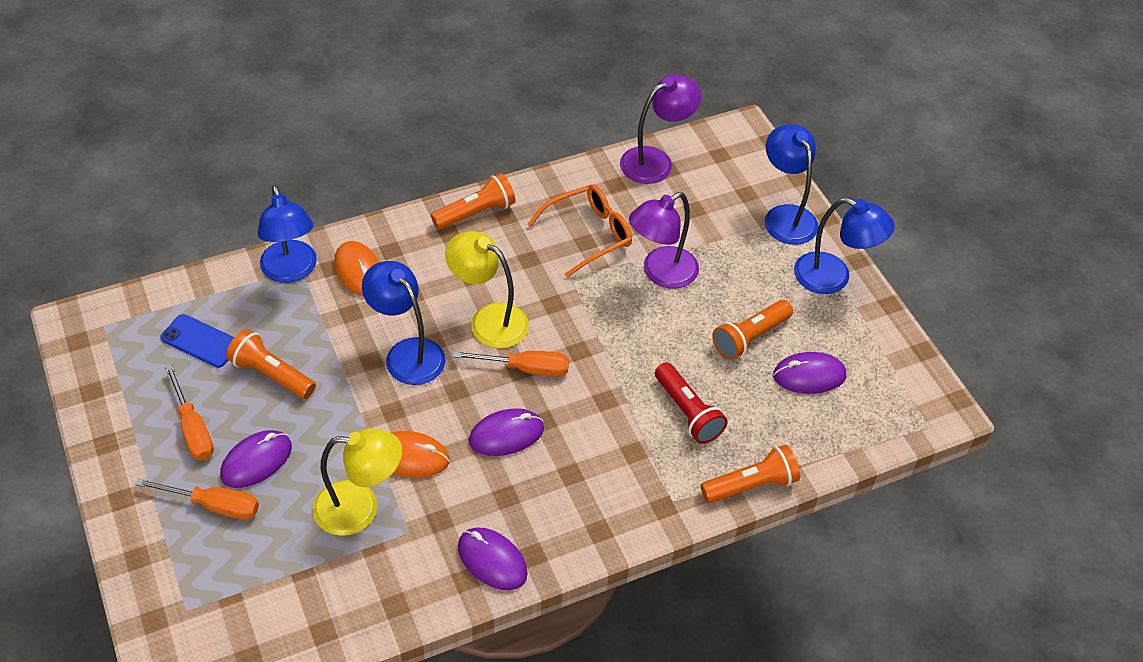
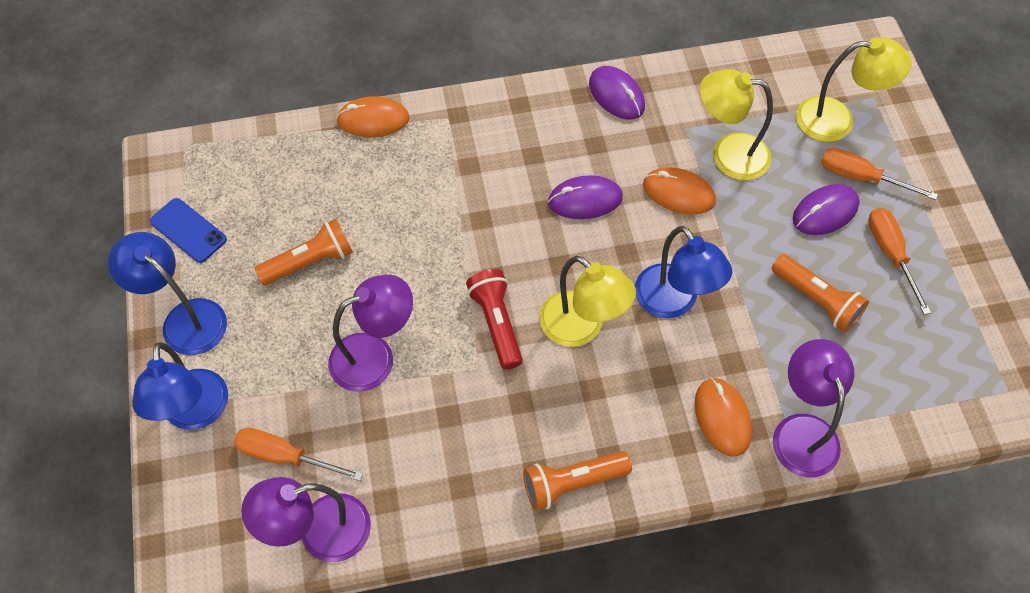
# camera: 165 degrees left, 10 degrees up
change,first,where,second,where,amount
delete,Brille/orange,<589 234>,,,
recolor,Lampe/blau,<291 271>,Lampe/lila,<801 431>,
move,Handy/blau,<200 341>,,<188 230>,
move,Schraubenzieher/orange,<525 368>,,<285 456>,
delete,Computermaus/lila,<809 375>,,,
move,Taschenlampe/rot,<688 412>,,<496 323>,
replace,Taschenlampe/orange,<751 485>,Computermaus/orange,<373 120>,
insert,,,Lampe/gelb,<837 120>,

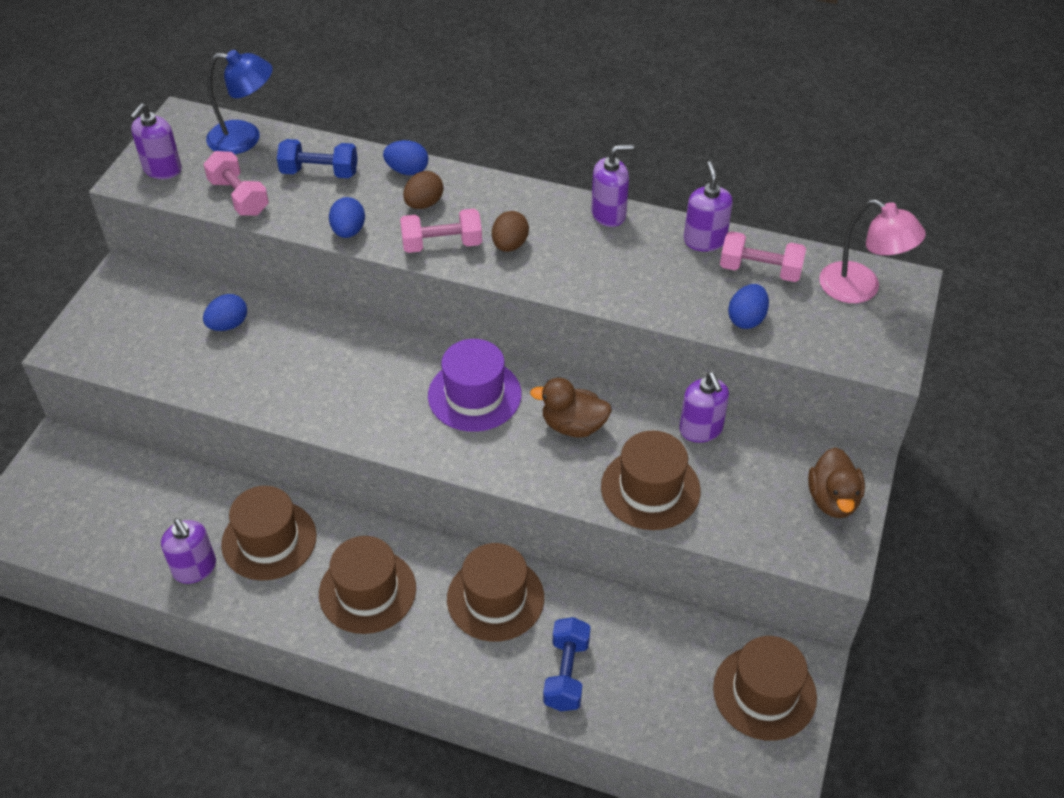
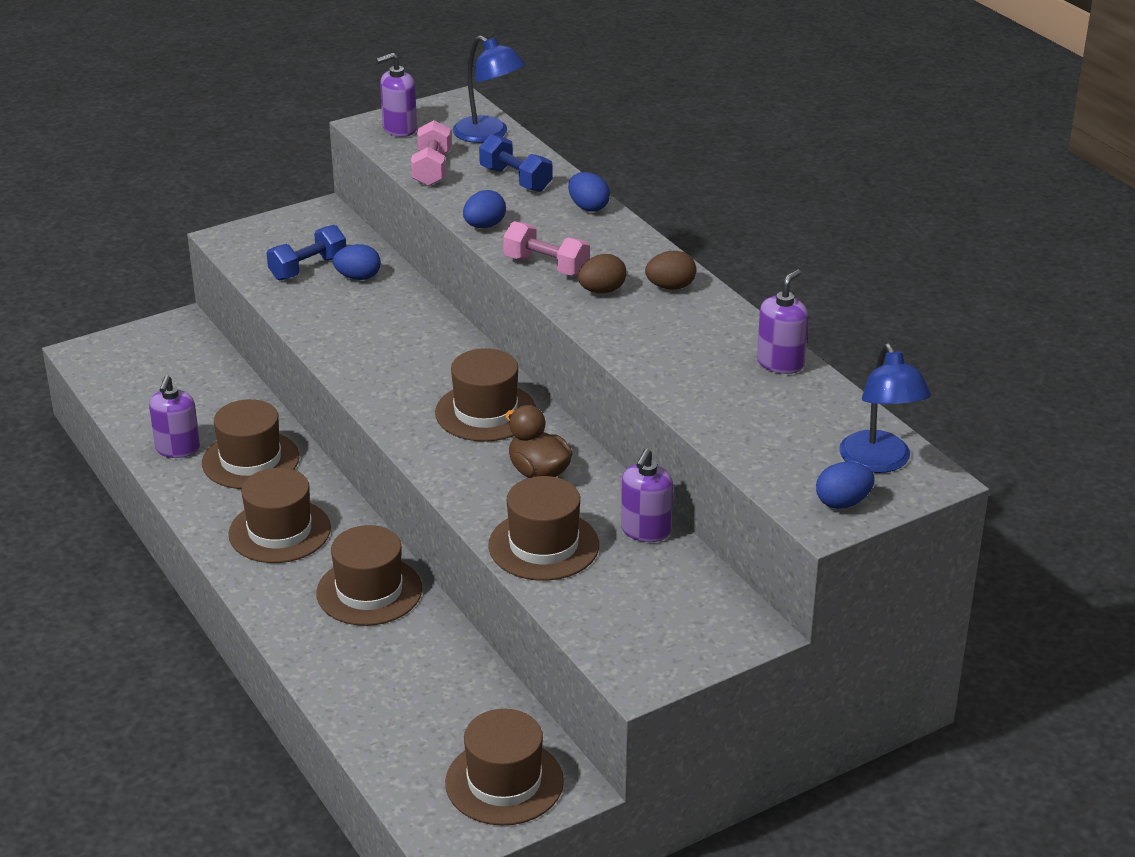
# camera: 40 degrees right, 15 degrees down
change,first,where,second,where,amount
delete,Seifenspender/lila,<608 214>,,,
move,Ei/braun,<424 204>,,<670 287>,
recolor,Lampe/rosa,<860 289>,Lampe/blau,<879 462>,
delete,Hantel/rosa,<760 270>,,,
move,Ei/blau,<746 319>,,<843 503>,
recolor,Hut/lila,<474 395>,Hut/braun,<485 412>,
delete,Ente/braun,<832 499>,,,
move,Hantel/blau,<566 673>,,<308 268>,

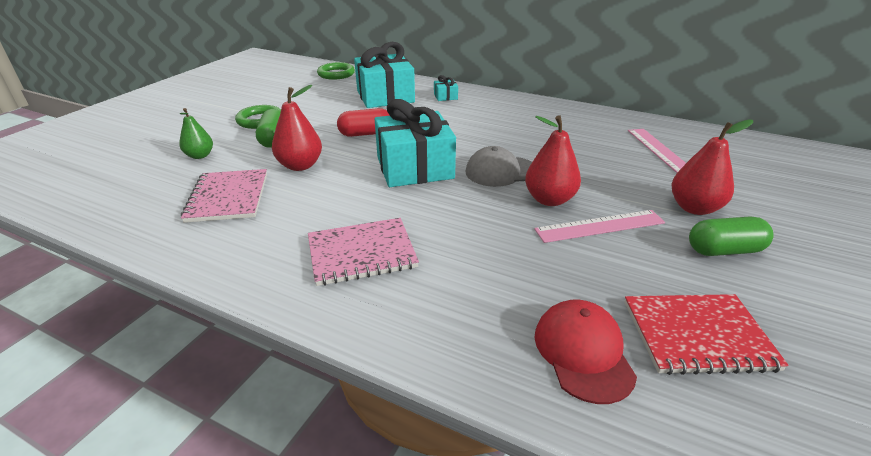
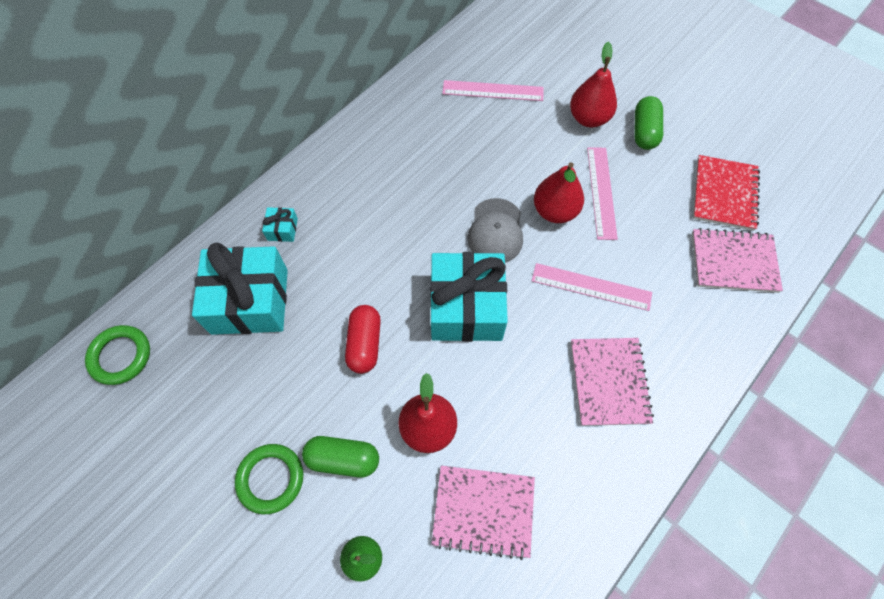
# camera: 75 degrees left, 30 degrees up
change,first,where,second,where,amount
replace,Kappe/rot,<583 352>,Notizbuch/rosa,<733 262>,
insert,,,Lineal/rosa,<591 287>,

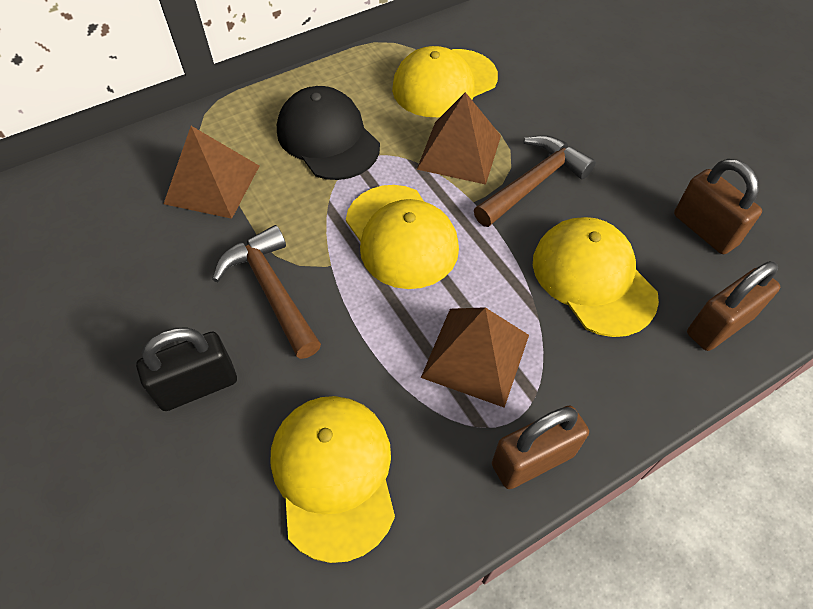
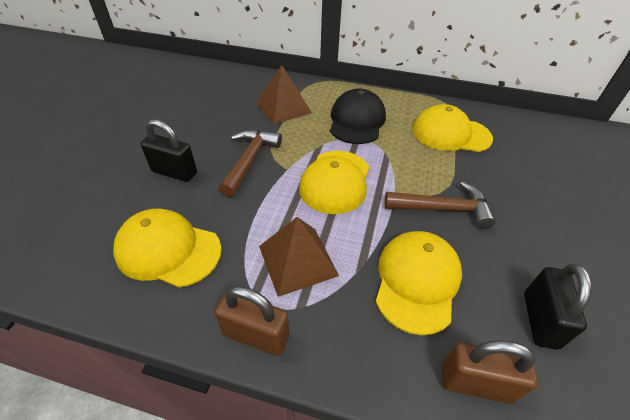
# camera: 45 degrees right, 10 degrees down
change,first,where,second,where,amount
delete,Pyramide/braun,<459 152>,,,
recolor,Vorhängeschloss/braun,<704 230>,Vorhängeschloss/schwarz,<539 320>,
rotate,Kappe/gelb,<334 475>,,<168 250>,105 degrees counterclockwise

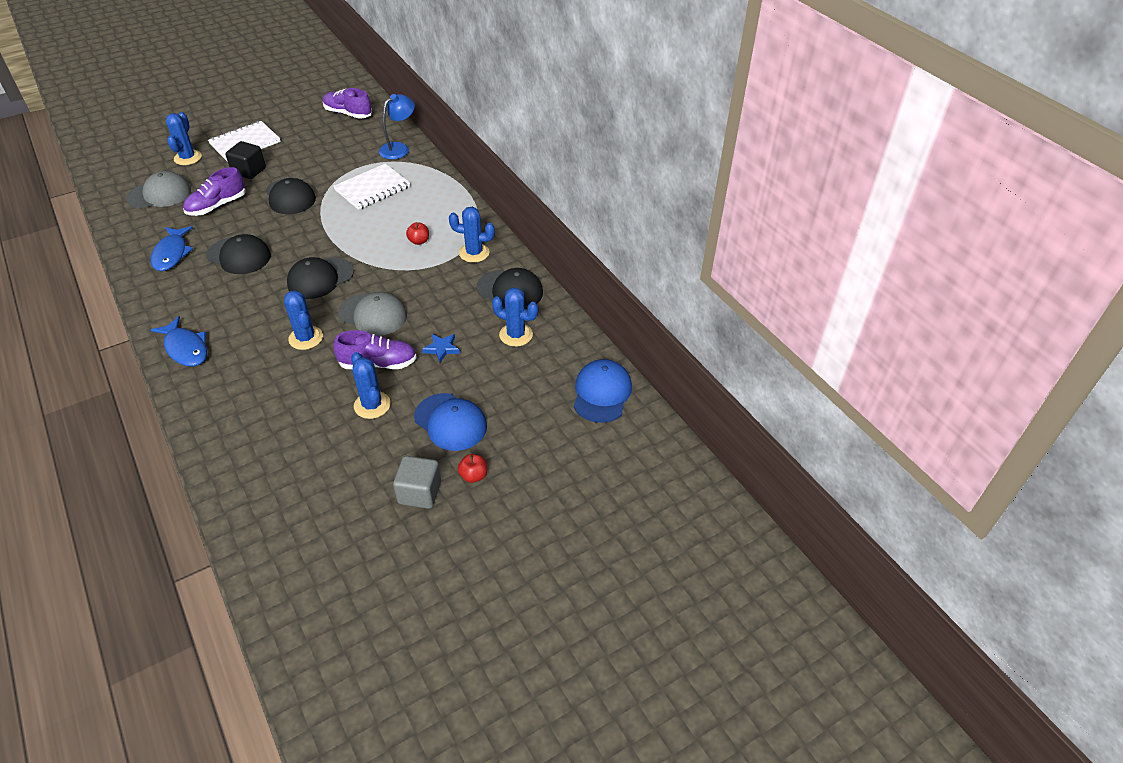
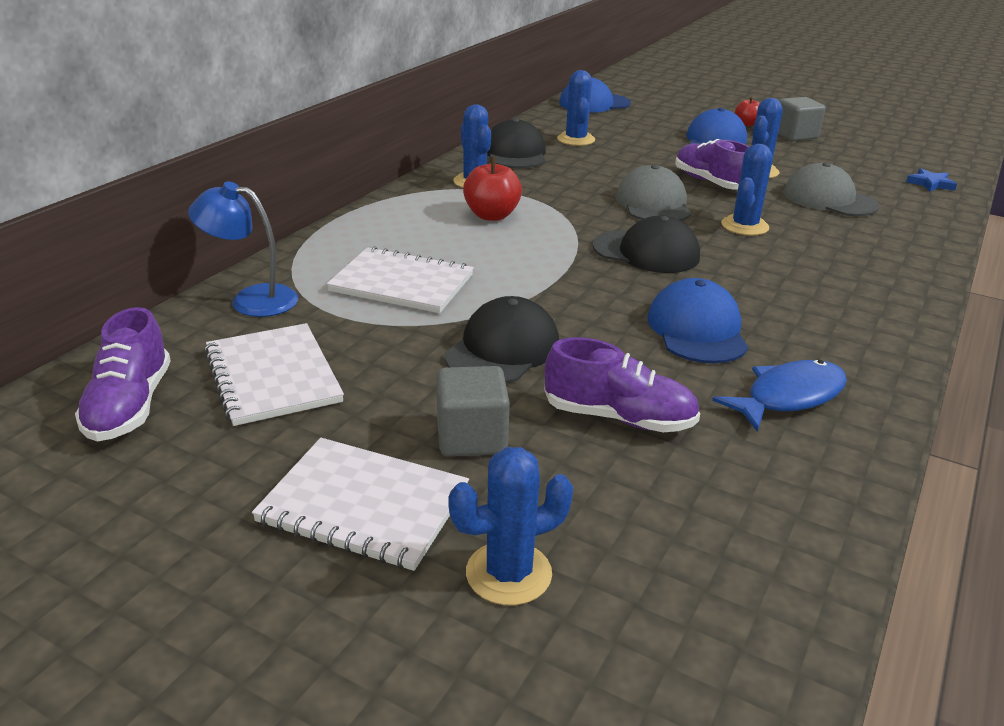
# camera: 120 degrees left, 15 degrees down
change,first,where,second,where,amount
recolor,Kubus/schwarz,<249 171>,Kubus/grau,<471 437>,
move,Kappe/grau,<160 194>,,<829 199>,
resize,Apfel/rot,<419 241>,,<491 215>,x1.64
recolor,Kappe/schwarz,<239 255>,Kappe/blau,<697 330>,
delete,Fisch/blau,<186 348>,,,
move,Stern/blau,<442 348>,,<930 184>,
insert,,,Notizbuch/weiß,<273 376>,

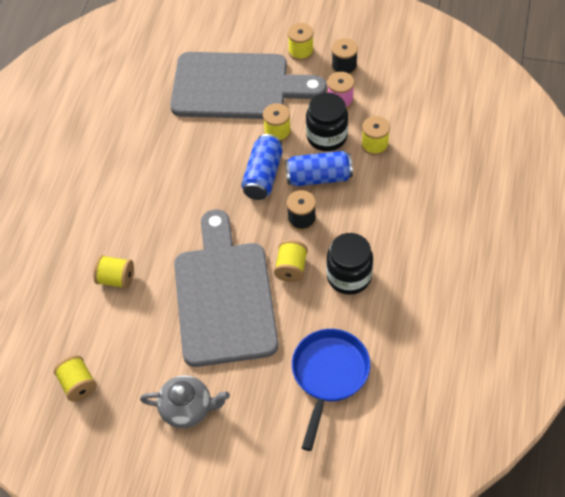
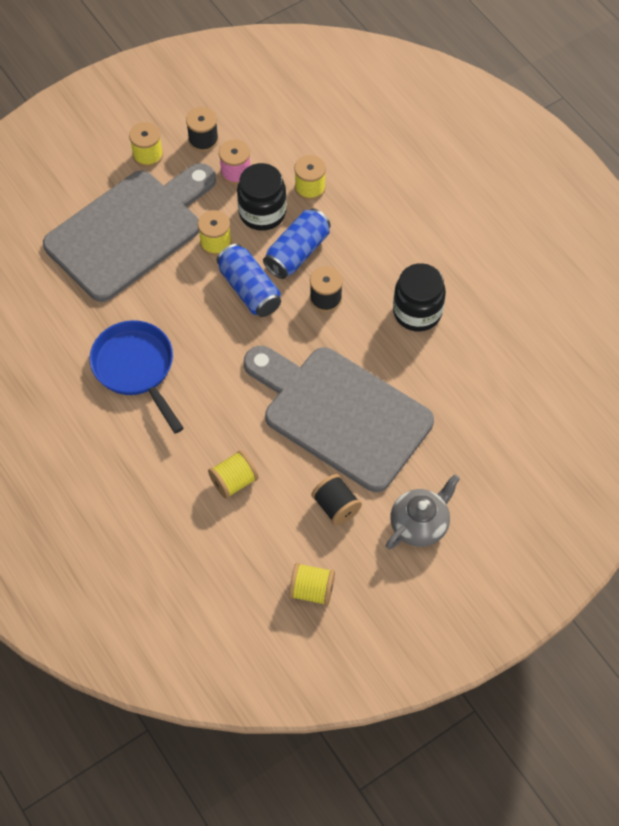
# camera: 50 degrees left, 5 degrees up
change,first,where,second,where,amount
delete,Garnrolle/gelb,<291 268>,,,
move,Pfanne/blau,<329 375>,,<136 368>,
insert,,,Garnrolle/schwarz,<336 506>,

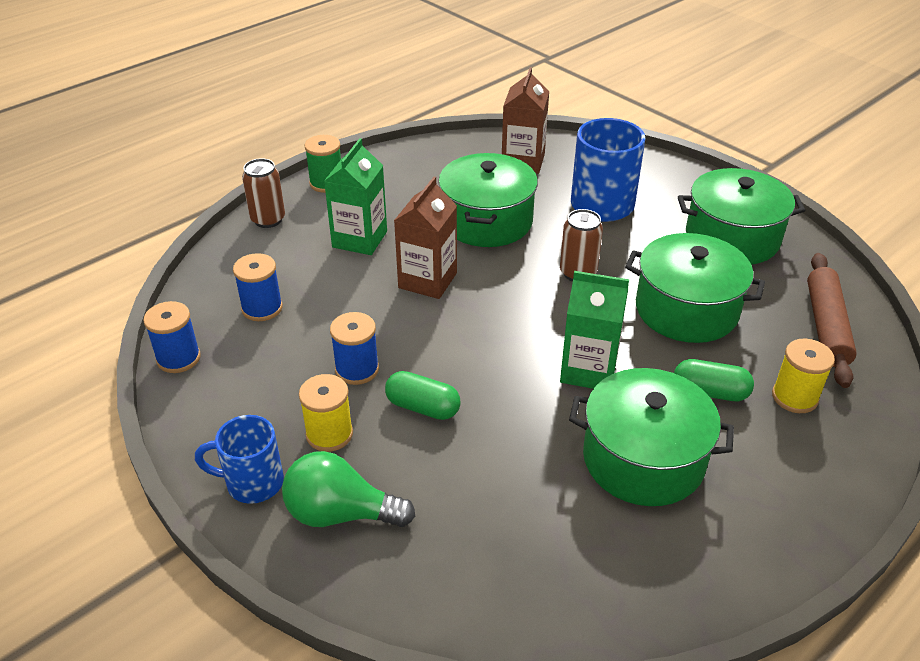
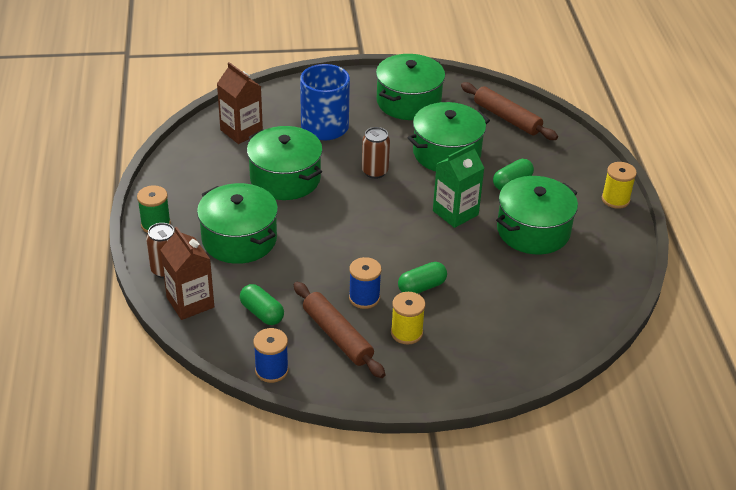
# camera: 55 degrees left, 0 degrees up
change,first,where,second,where,amount
replace,Getränkekarton/grün,<359 239>,Kochtopf/grün,<239 239>,
move,Getränkekarton/braun,<427 280>,,<190 302>,
replace,Garnrolle/blau,<262 308>,Kapsel/grün,<262 313>,
move,Garnrolle/gelb,<794 397>,,<615 199>,
delete,Tasse/blau,<252 483>,,,
delete,Glühbirne/grün,<341 513>,,,
insert,,,Nudelholz/braun,<337 336>,

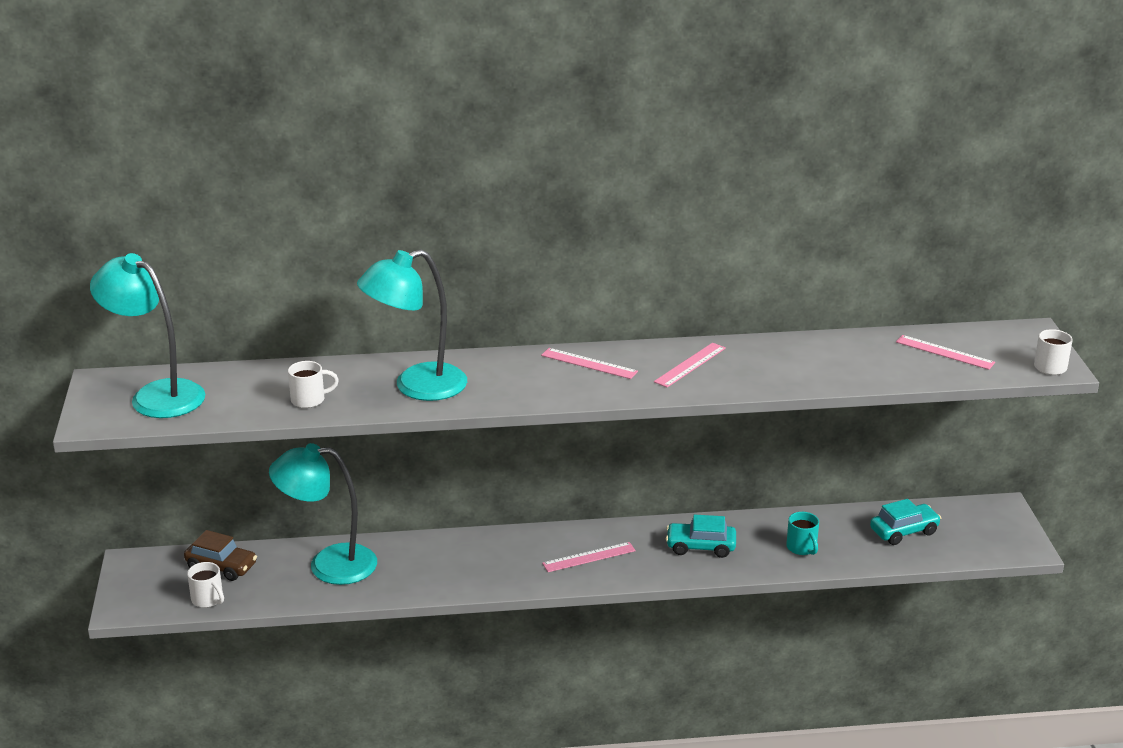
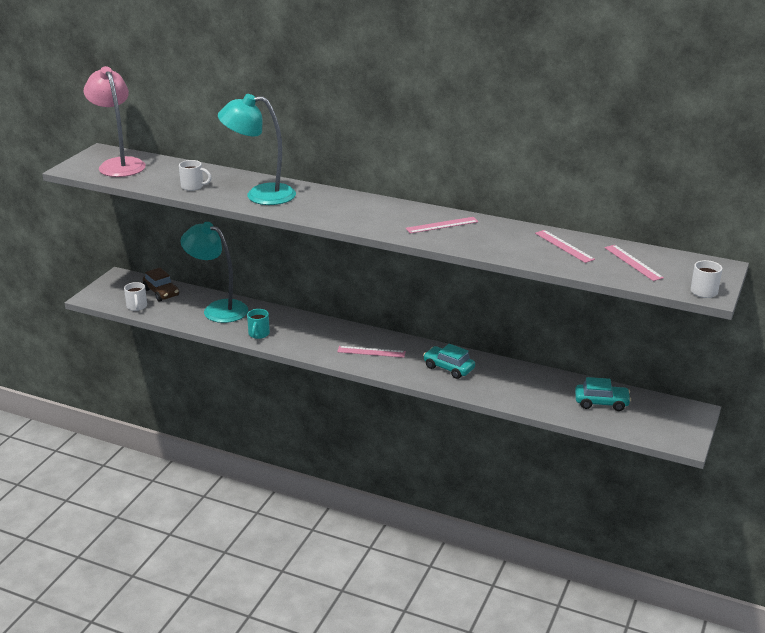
# camera: 30 degrees right, 0 degrees up
change,first,where,second,where,amount
recolor,Lampe/türkis,<156 395>,Lampe/rosa,<119 164>,
move,Lineal/rosa,<589 363>,,<564 246>,
move,Tasse/türkis,<802 548>,,<258 334>,

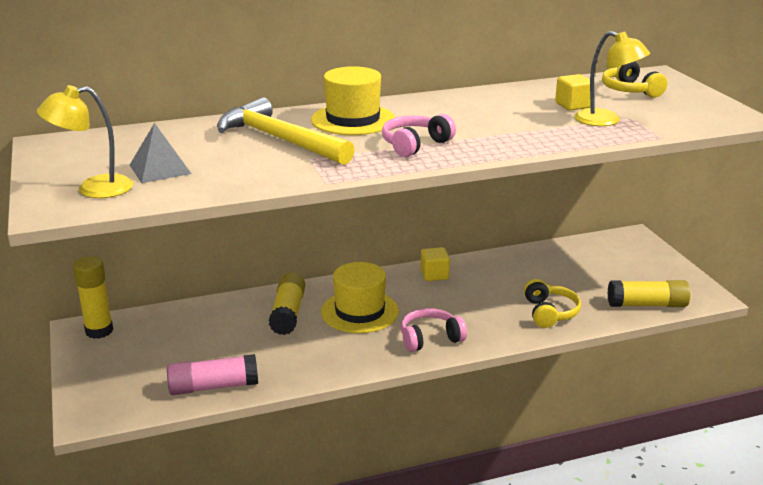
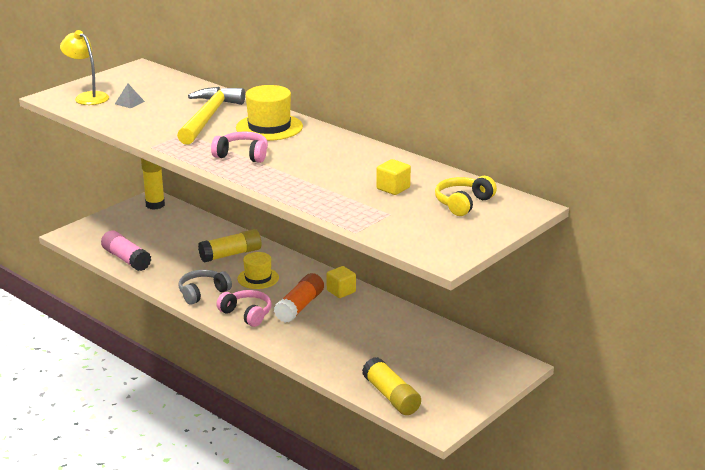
# camera: 60 degrees right, 0 degrees up
change,first,where,second,where,amount
delete,Lampe/gelb,<606 121>,,,
resize,Pyramide/grau,<160 169>,,<129 102>,x0.64
resize,Hut/gelb,<360 311>,,<258 278>,x0.66
delete,Kopfhörer/gelb,<549 312>,,,
insert,,,Kopfhörer/grau,<203 293>,
insert,,,Klebestift/orange,<300 306>,

